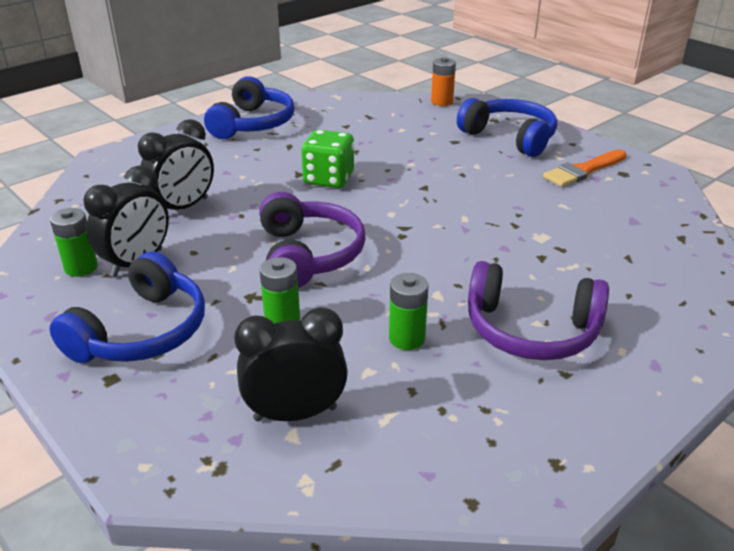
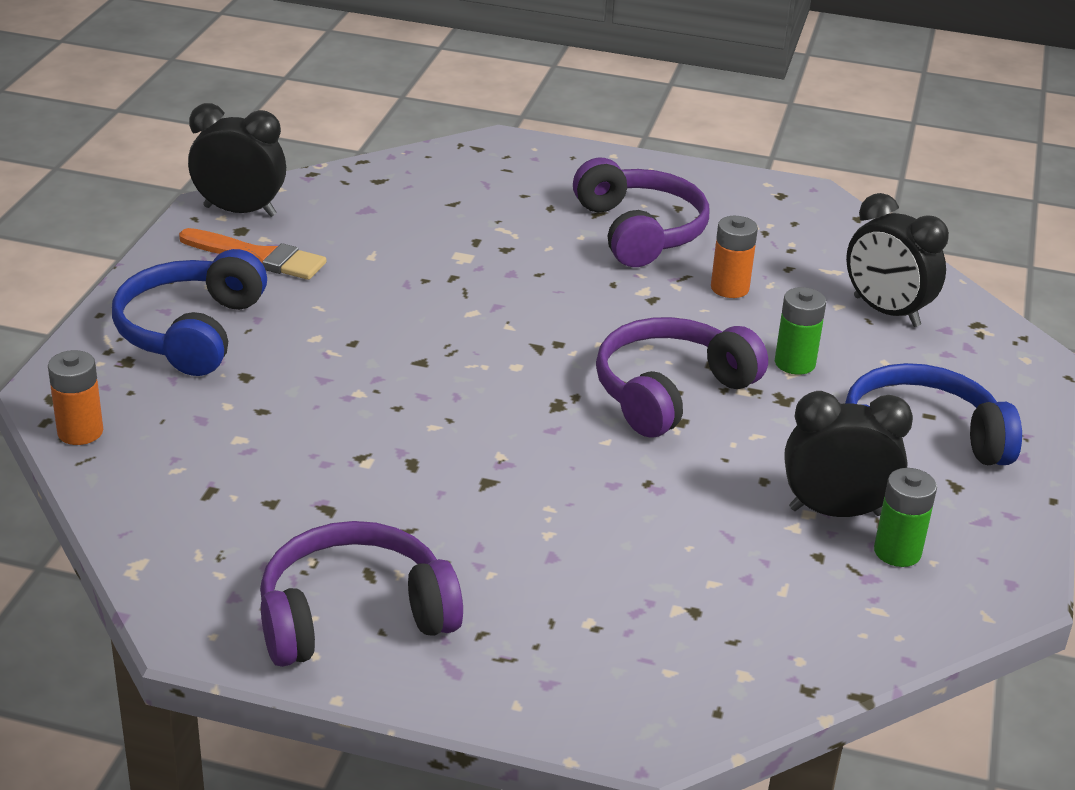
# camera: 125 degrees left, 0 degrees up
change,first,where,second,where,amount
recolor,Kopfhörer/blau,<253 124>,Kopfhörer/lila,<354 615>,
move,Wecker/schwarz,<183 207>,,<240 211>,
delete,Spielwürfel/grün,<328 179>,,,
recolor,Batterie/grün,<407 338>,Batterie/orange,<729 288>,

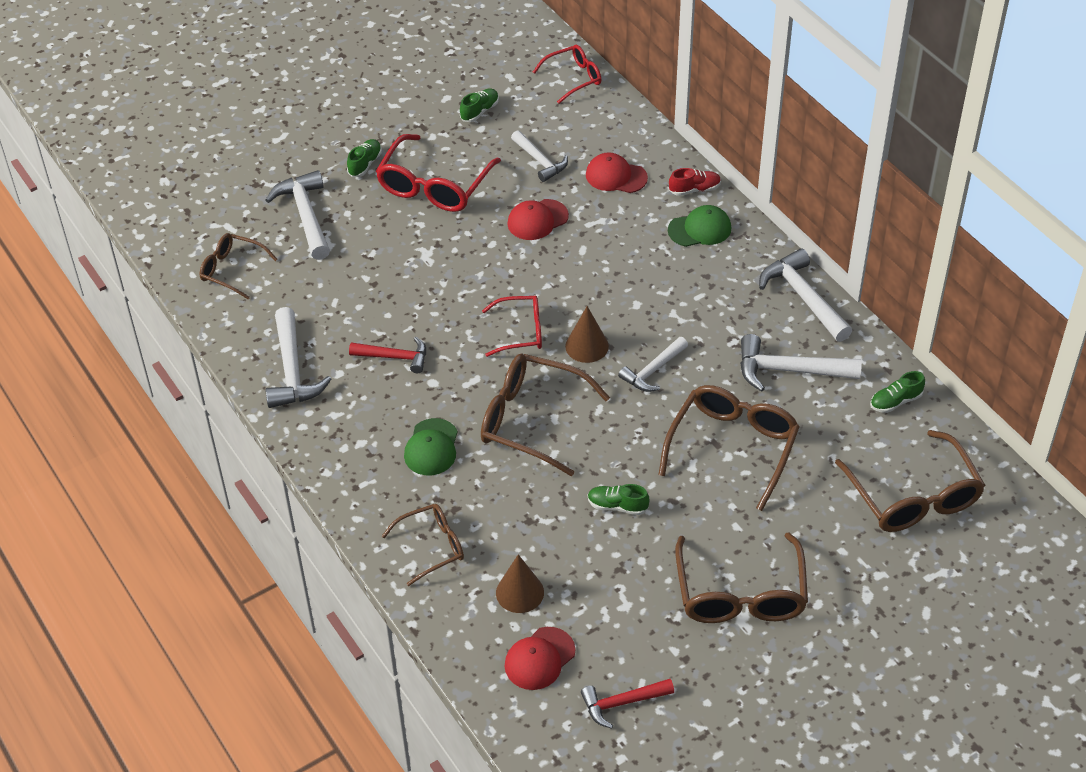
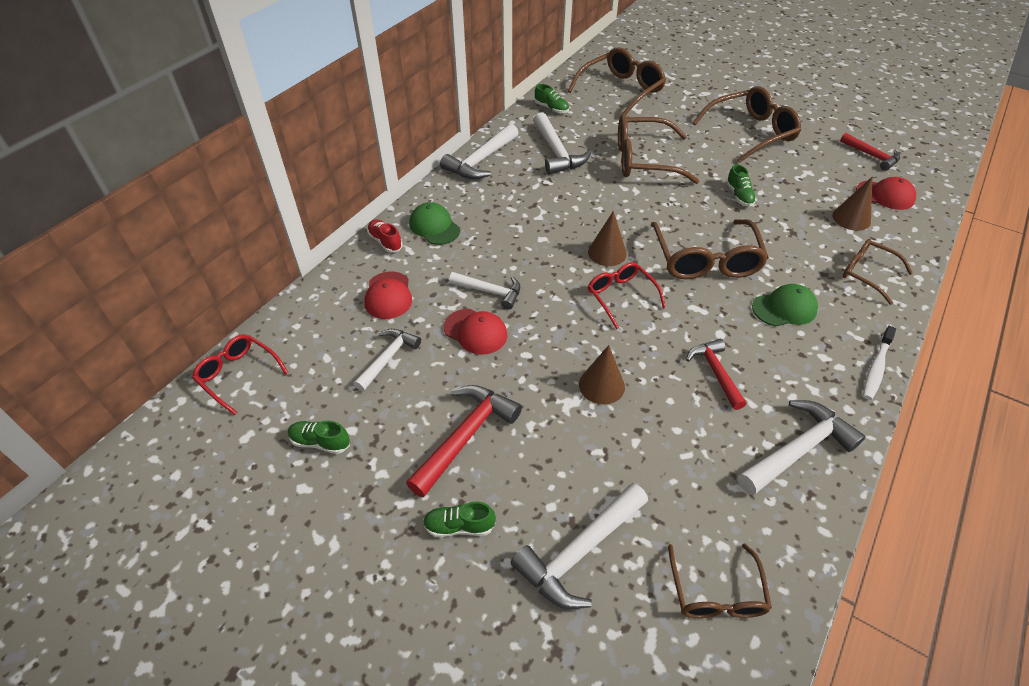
# camera: 115 degrees left, 0 degrees up
change,first,where,second,where,amount
replace,Brille/rot,<434 186>,Hammer/rot,<465 436>,
move,Hammer/weiß,<653 371>,,<490 292>,
insert,,,Zahnbürste/weiß,<876 368>,
insert,,,Kegel/braun,<601 385>,

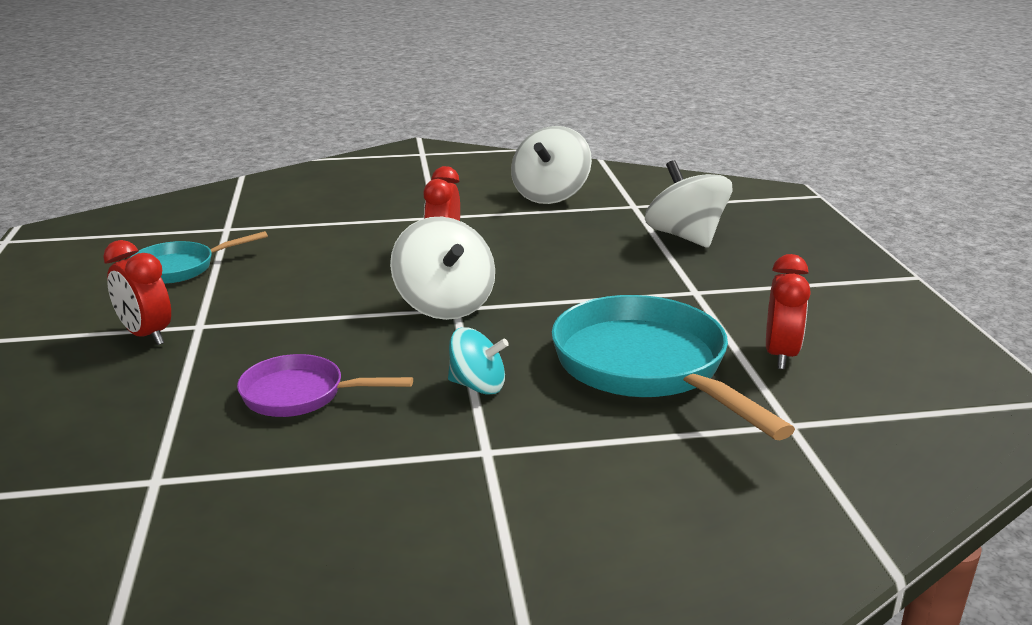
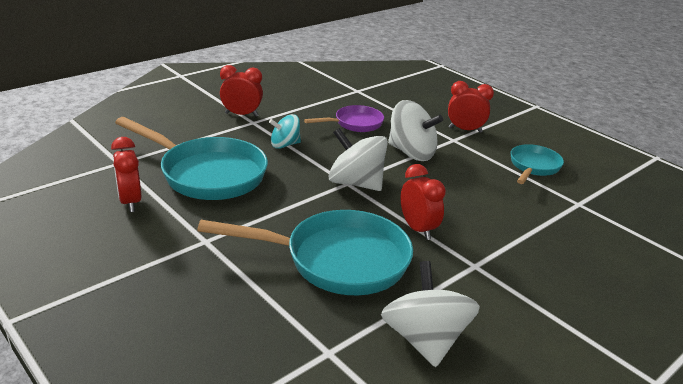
# camera: 145 degrees right, 5 degrees up
change,first,where,second,where,amount
move,Kreisel/weiß,<685 237>,,<411 153>,
insert,,,Wecker/rot,<241 114>,
insert,,,Pfanne/türkis,<337 260>,

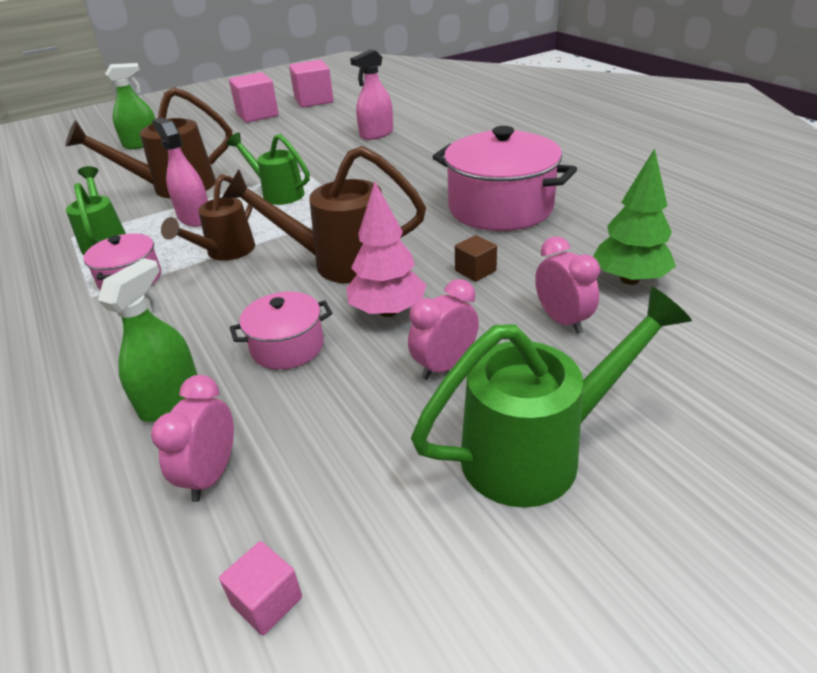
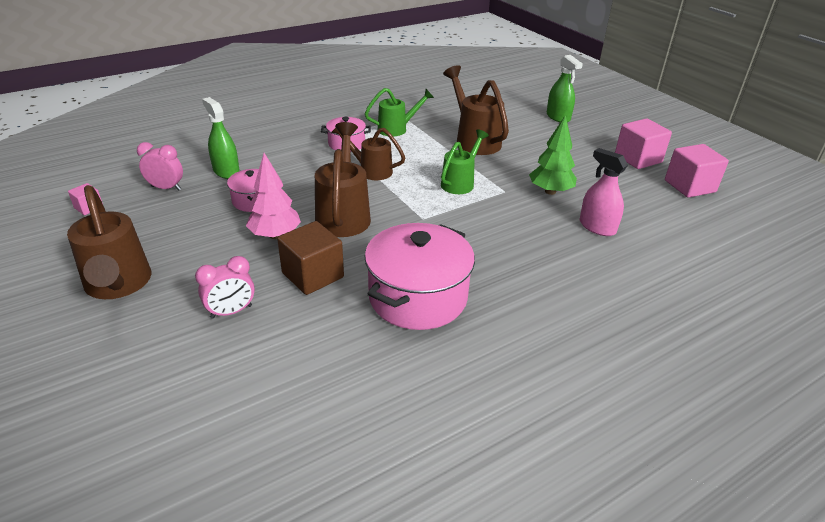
# camera: 85 degrees right, 0 degrees up
change,first,where,second,where,amount
delete,Sprühflasche/rosa,<195 217>,,,
move,Baum/grün,<629 279>,,<550 191>,
resize,Kubus/braun,<475 271>,,<313 275>,x1.95
rotate,Sprühflasche/grün,<170 399>,,<226 171>,150 degrees counterclockwise
delete,Wecker/rosa,<444 366>,,,
recolor,Gießkanne/grün,<538 451>,Gießkanne/braun,<118 285>,

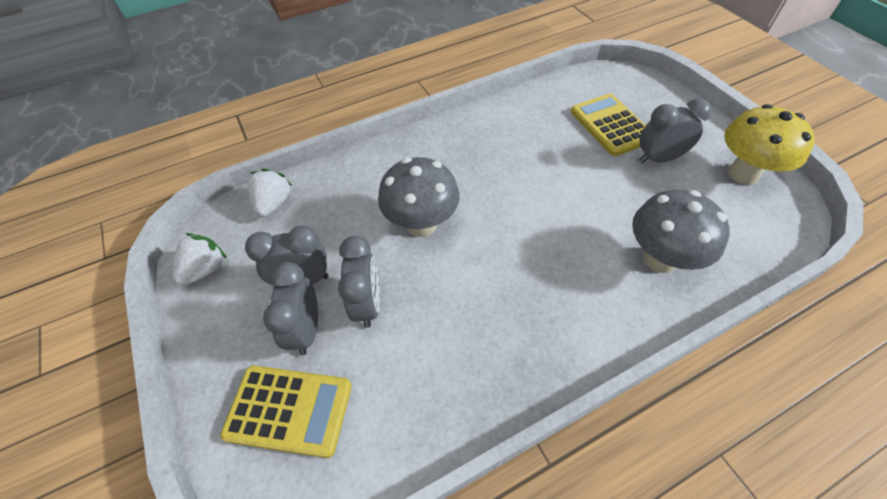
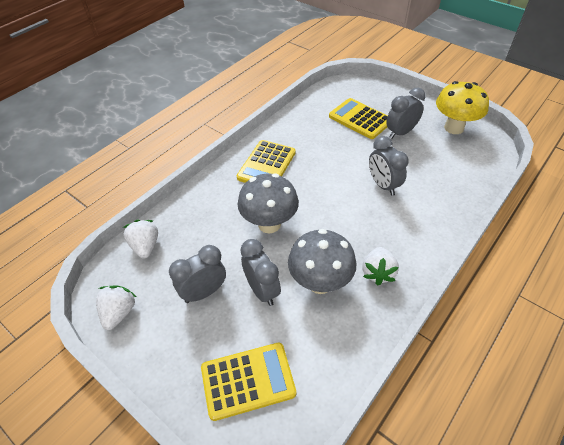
# camera: 25 degrees left, 5 degrees down
change,first,where,second,where,amount
move,Pilz/grau,<660 259>,,<320 283>,
move,Wecker/grau,<306 330>,,<383 185>,
insert,,,Taschenrechner/gelb,<266 165>,
insert,,,Erdbeere/weiß,<378 273>,

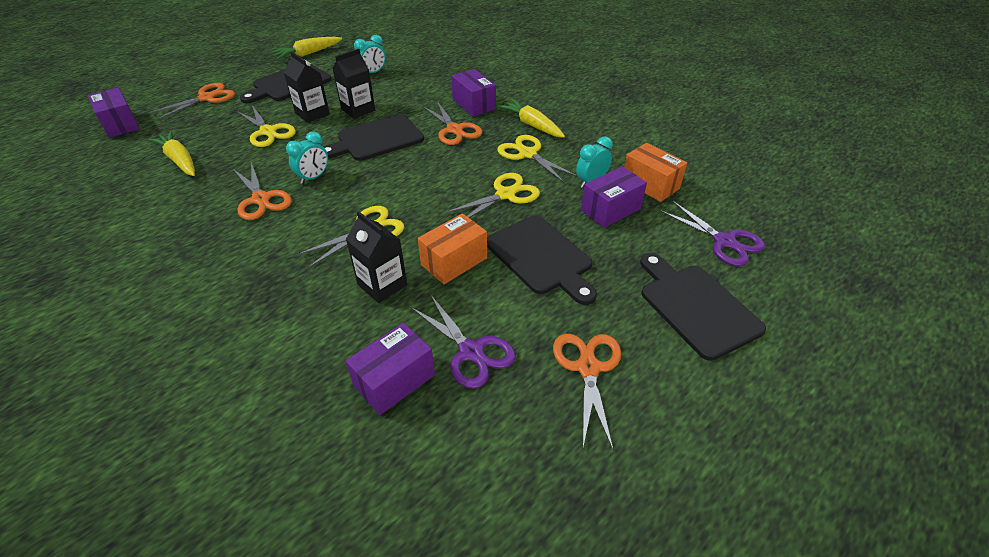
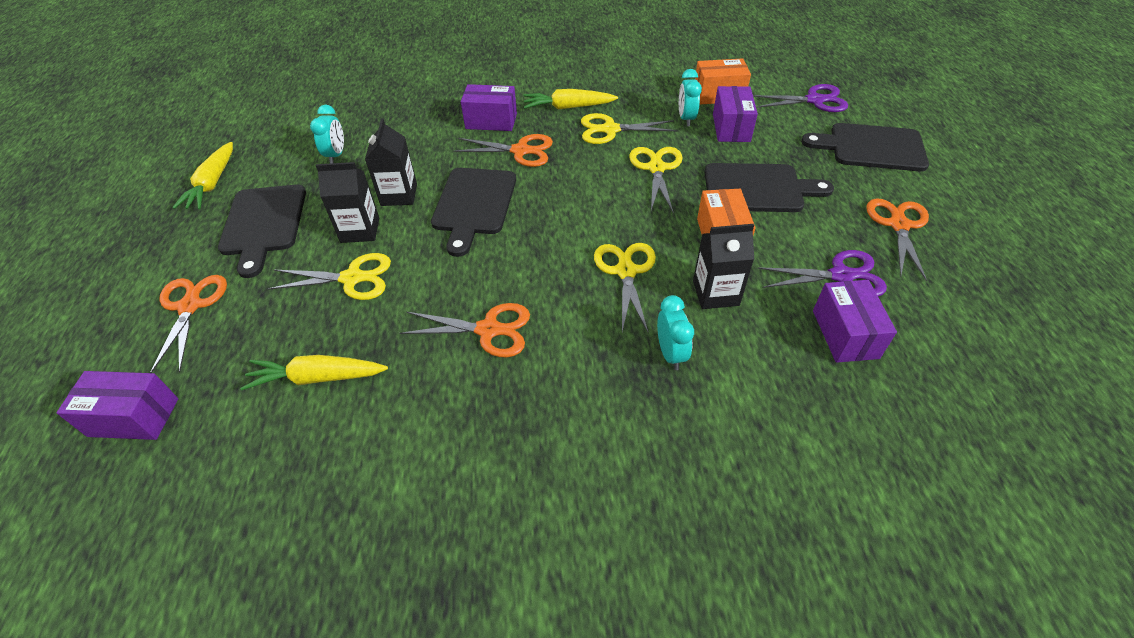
# camera: 50 degrees left, 5 degrees up
change,first,where,second,where,amount
move,Wecker/türkis,<313 177>,,<670 353>,
rotate,Schere/orange,<588 368>,,<898 225>,60 degrees clockwise

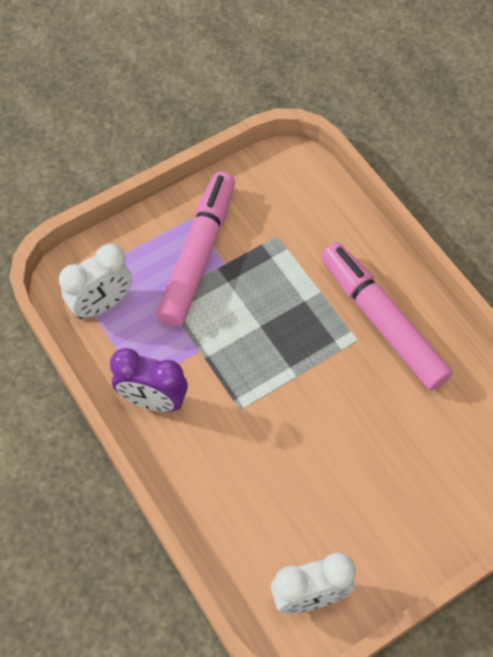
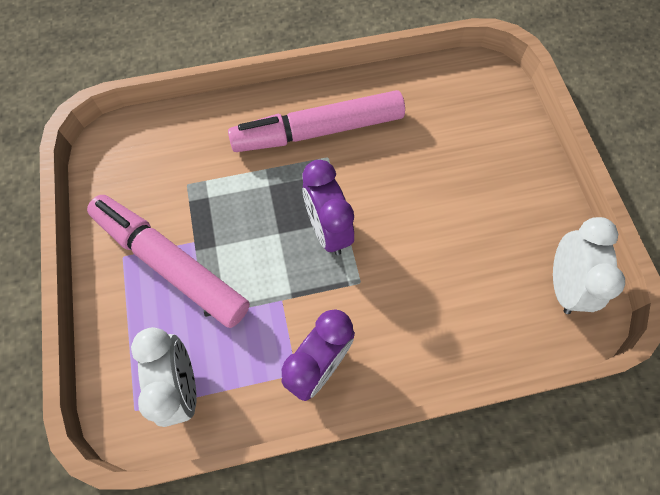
# camera: 70 degrees left, 5 degrees up
change,first,where,second,where,amount
insert,,,Wecker/lila,<327 230>,

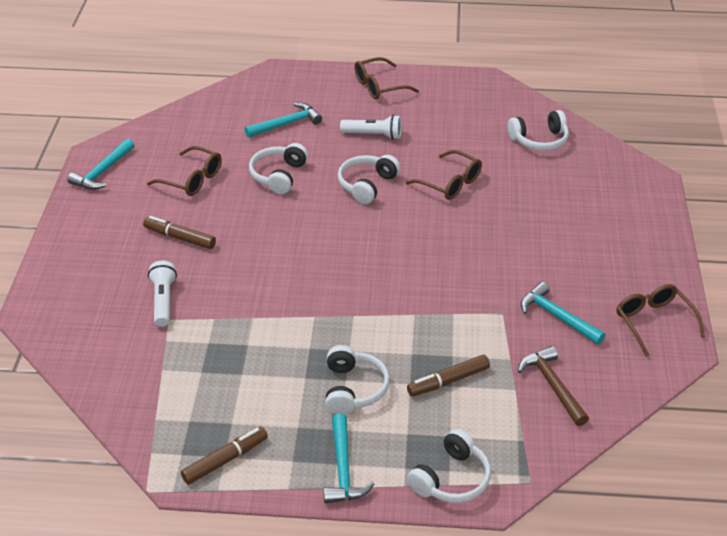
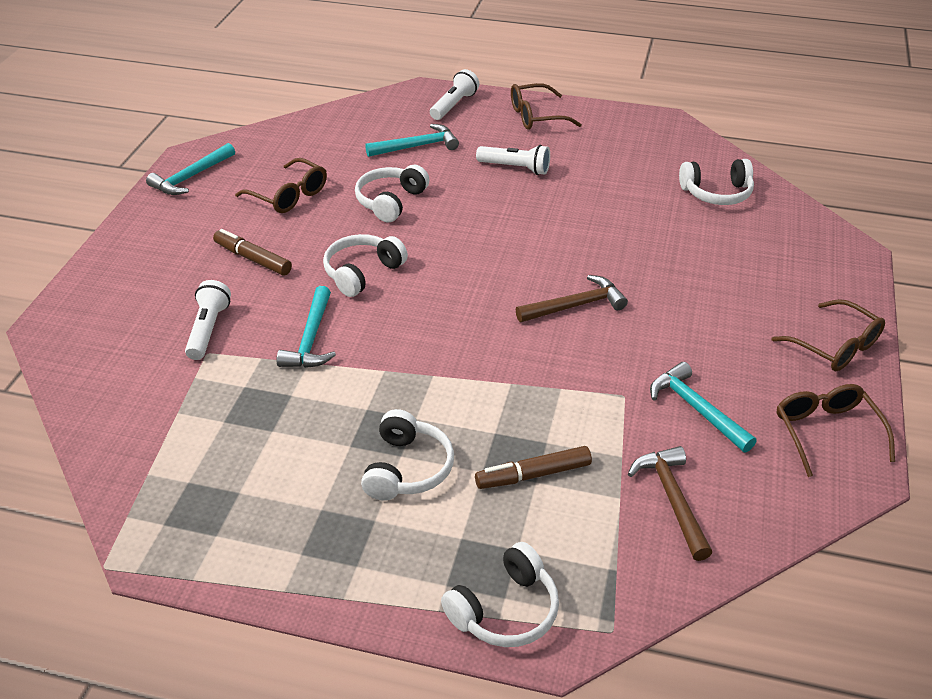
# camera: 10 degrees right, 0 degrees up
change,first,where,second,where,amount
move,Brille/braun,<450 183>,,<835 347>,
move,Kopfhörer/weiß,<367 185>,,<362 273>,
move,Hammer/türkis,<343 469>,,<311 339>,
delete,Filzstift/braun,<225 460>,,,
insert,,,Taschenlampe/weiß,<454 105>,
insert,,,Hammer/braun,<575 305>,

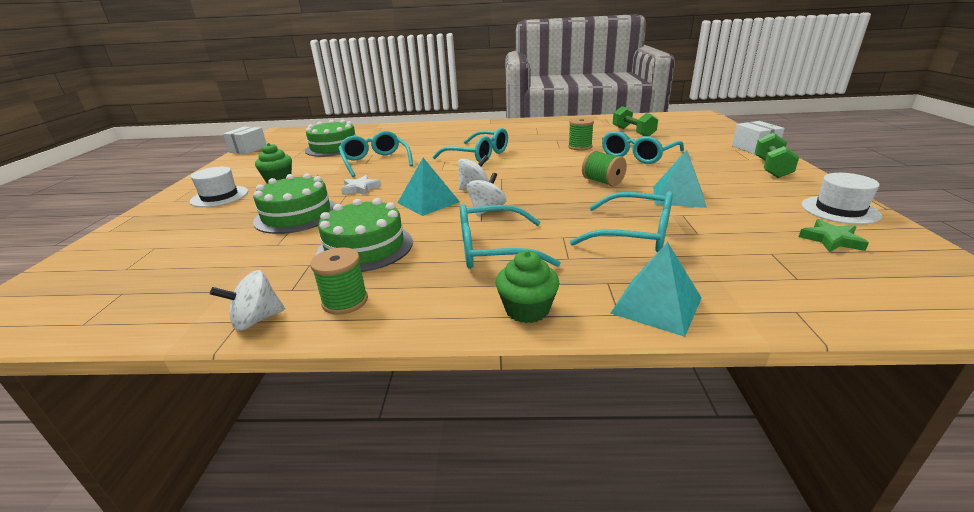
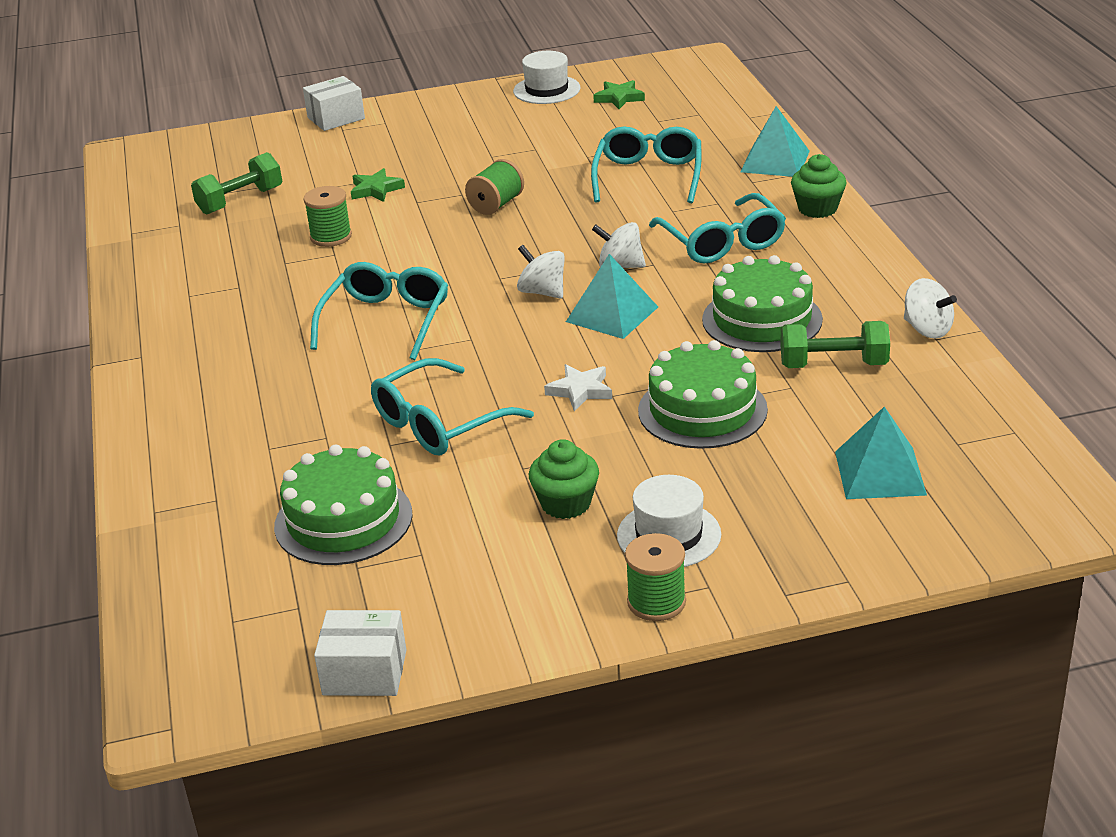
# camera: 105 degrees left, 5 degrees up
change,first,where,second,where,amount
replace,Brille/türkis,<638 155>,Stern/grün,<376 189>,
move,Hantel/grün,<771 168>,,<833 364>,
move,Pyramide/türkis,<678 196>,,<880 473>,
move,Garnrolle/grün,<345 301>,,<656 602>,

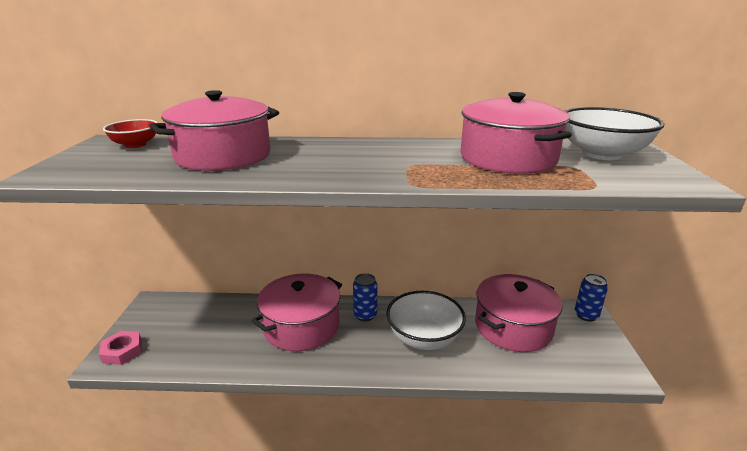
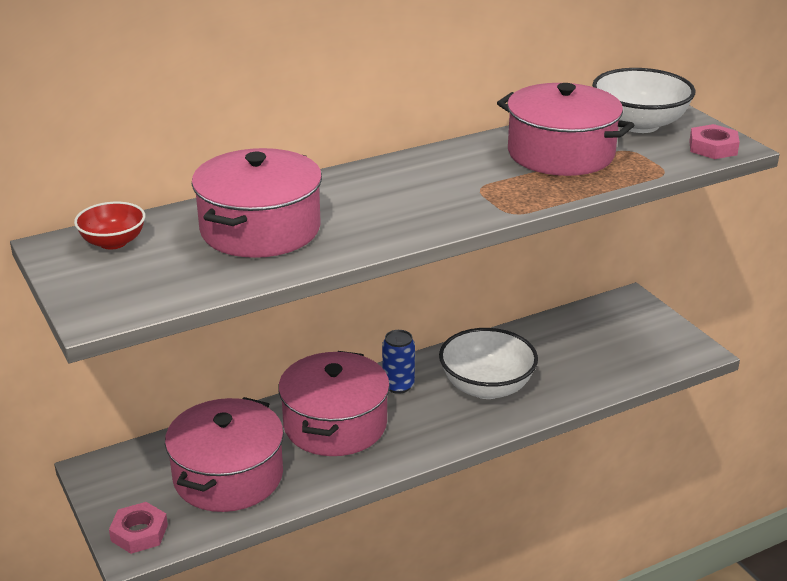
# camera: 30 degrees left, 5 degrees up
change,first,where,second,where,amount
move,Kochtopf/rosa,<513 327>,,<228 476>,
delete,Dose/blau,<586 315>,,,
insert,,,Sechskantmutter/rosa,<713 148>,

